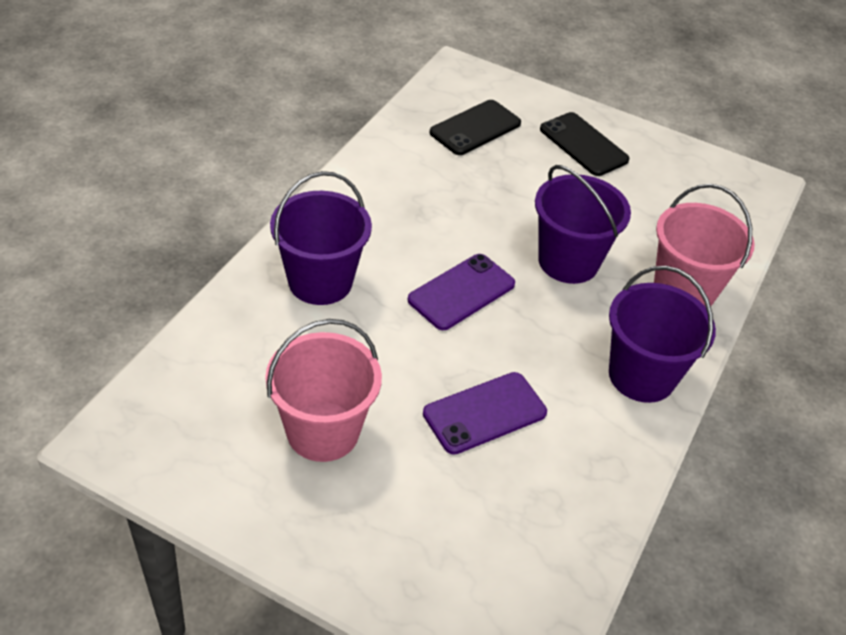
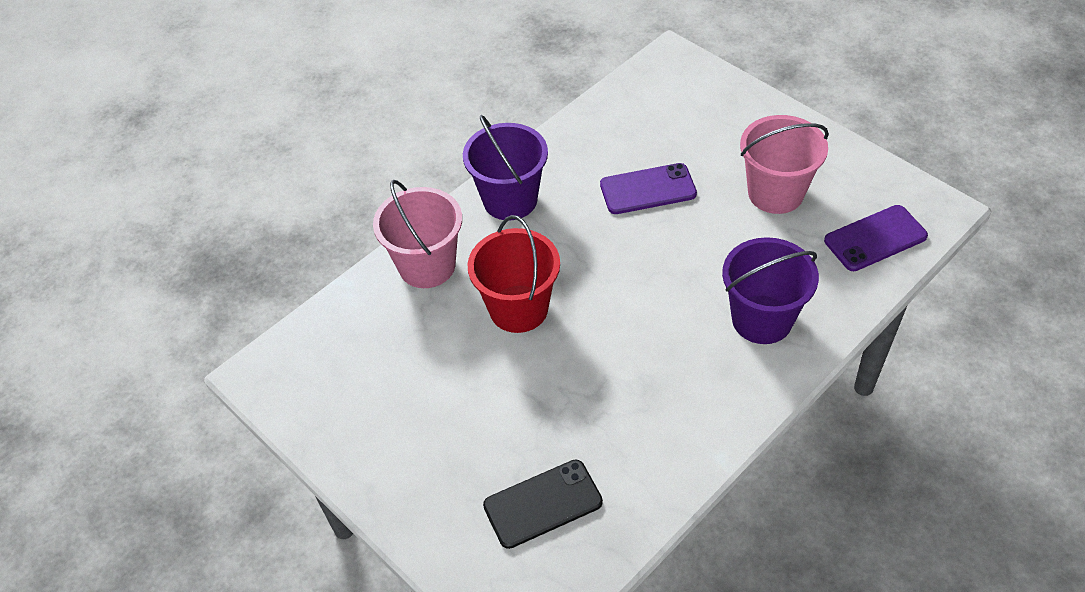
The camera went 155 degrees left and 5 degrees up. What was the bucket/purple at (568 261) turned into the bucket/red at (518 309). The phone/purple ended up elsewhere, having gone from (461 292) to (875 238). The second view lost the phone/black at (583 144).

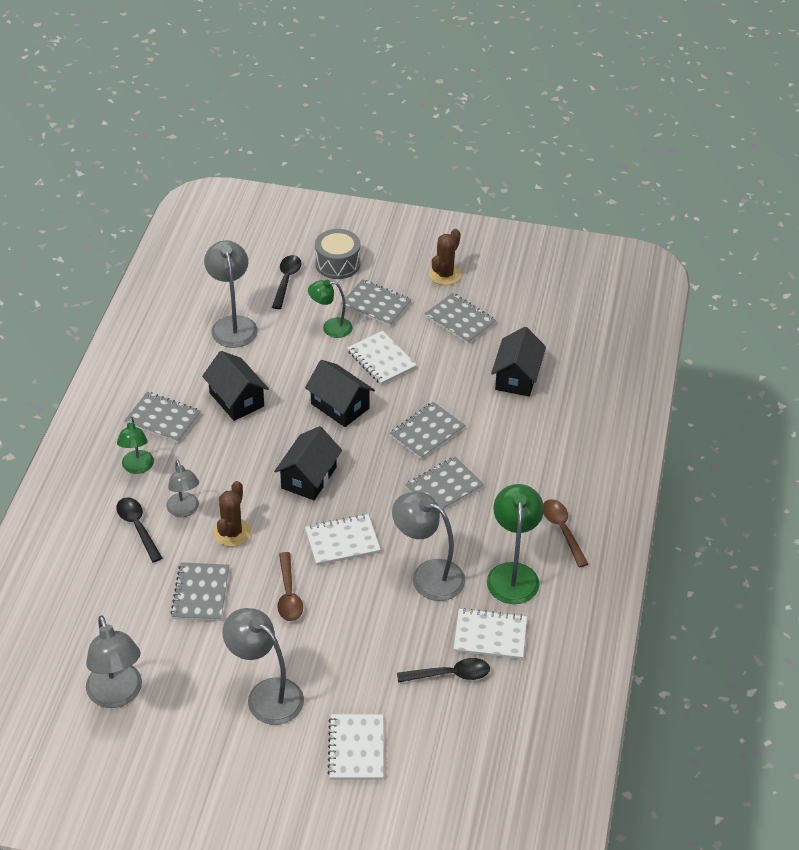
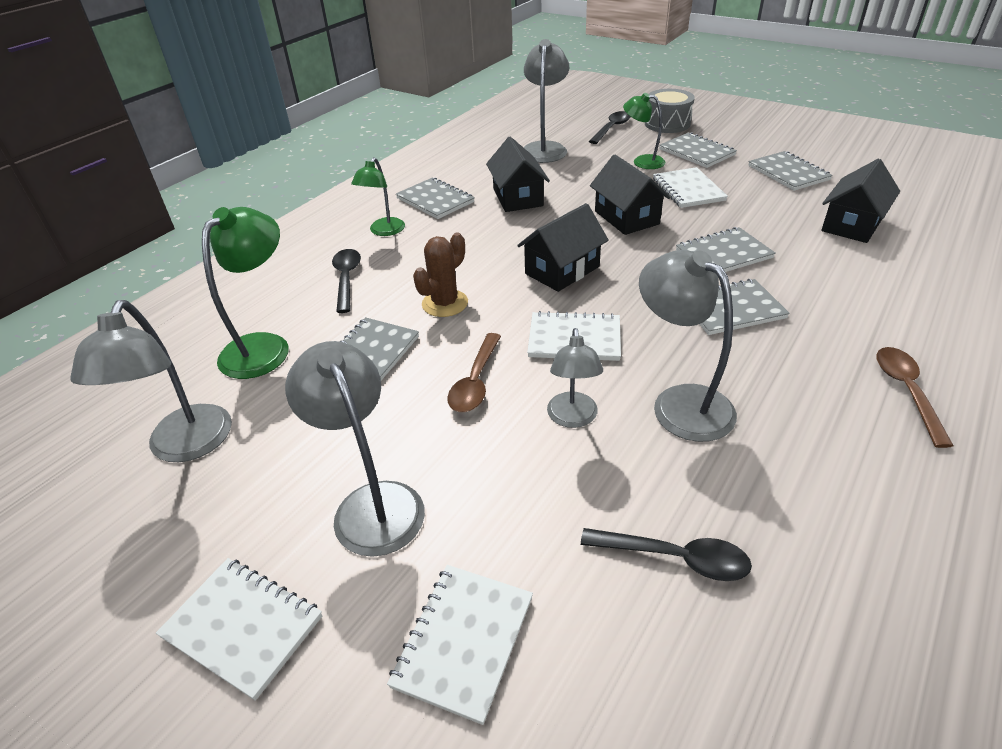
The camera went 25 degrees right and 5 degrees down. The notebook/white ended up elsewhere, having gone from (490 636) to (242 627). The lamp/green ended up elsewhere, having gone from (513 574) to (264 346). The lamp/grey ended up elsewhere, having gone from (184 510) to (572 418). The second view lost the cactus/brown at (444 275).

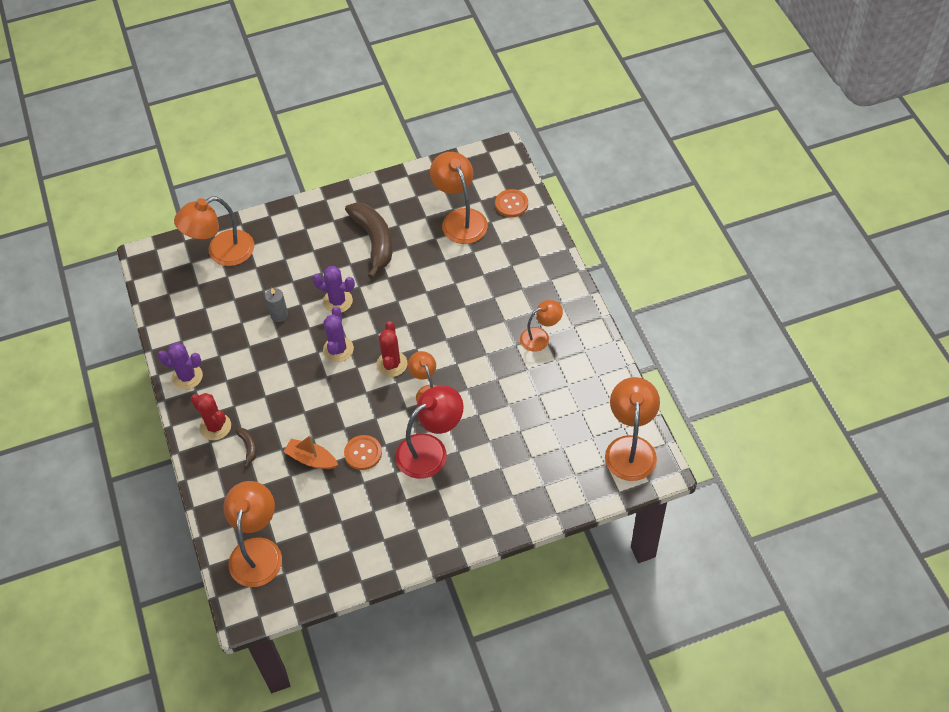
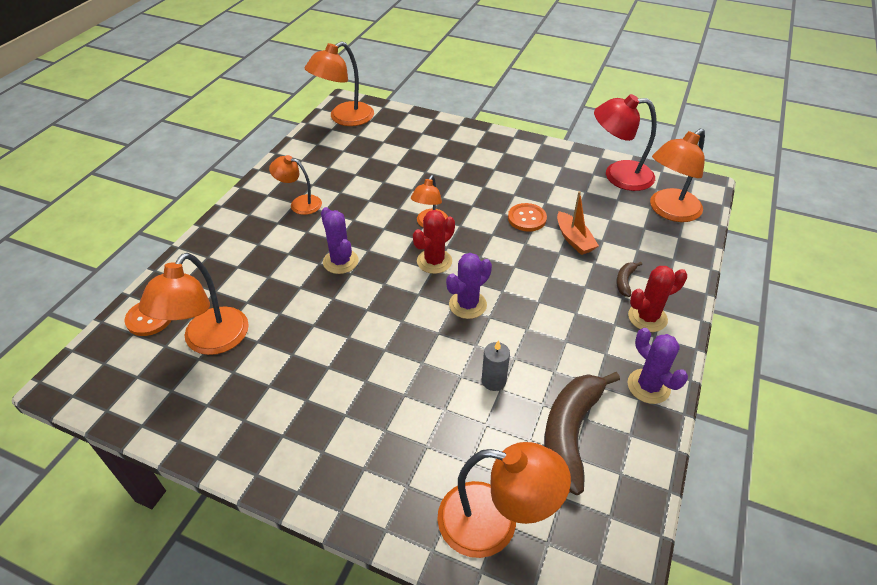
The camera went 140 degrees left and 10 degrees down. The cactus/purple ended up elsewhere, having gone from (337 301) to (340 261). The banana/brown ended up elsewhere, having gone from (374 241) to (570 433). The lamp/red ended up elsewhere, having gone from (430 450) to (618 175). The cactus/red at (215 427) ended up facing another way, 75 degrees clockwise from before.

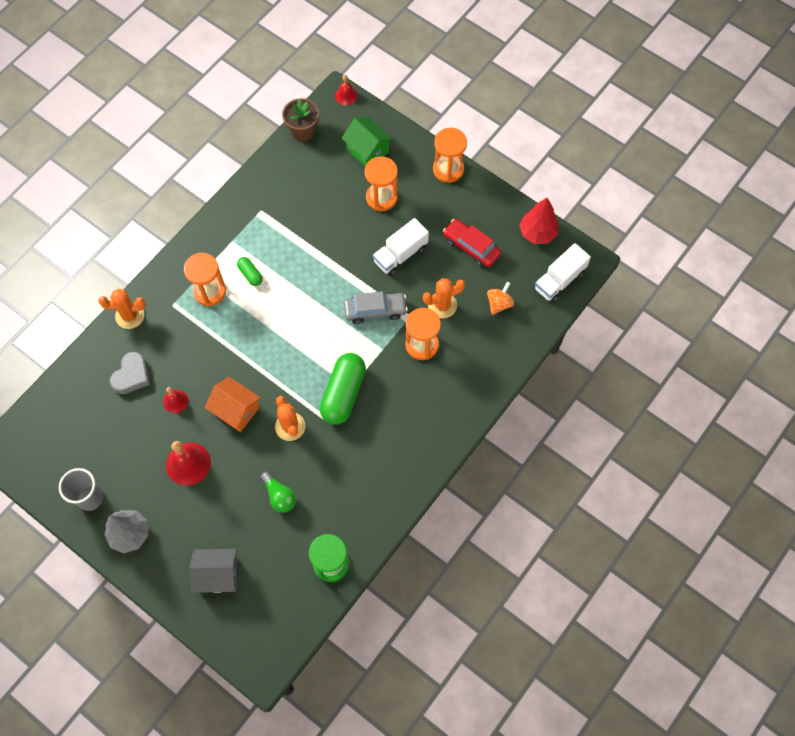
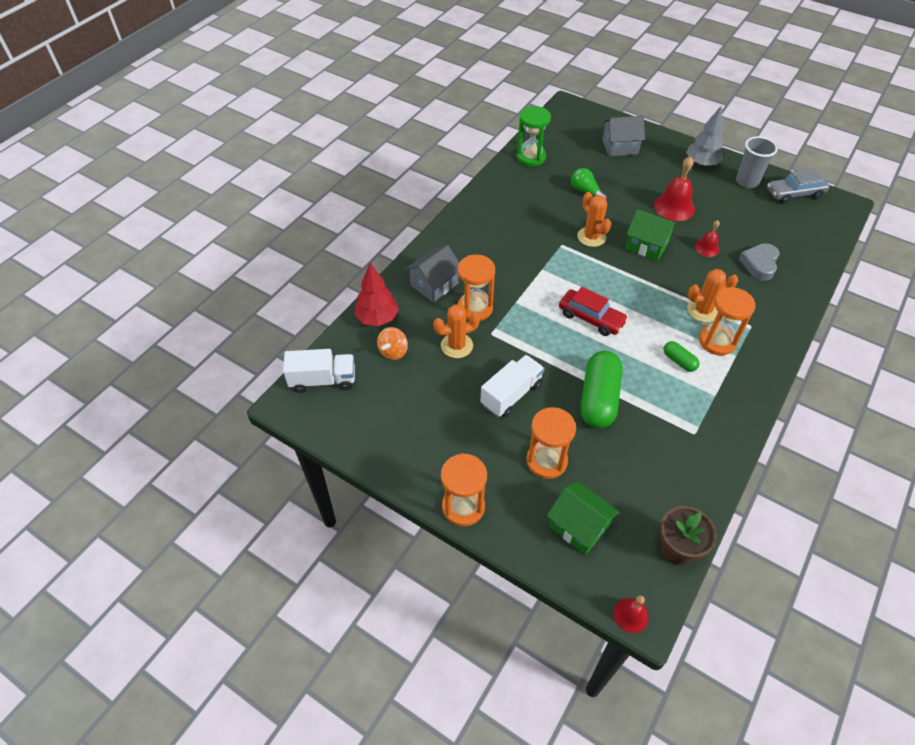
The camera went 175 degrees right and 15 degrees down. The truck/white at (559 280) ended up facing another way, 45 degrees clockwise from before. The tree/red ended up elsewhere, having gone from (537 233) to (377 318). The second view gained the house/grey at (434 284). The car/red ended up elsewhere, having gone from (471 247) to (591 318). The capsule/green ended up elsewhere, having gone from (343 393) to (599 398). What was the house/orange at (236 410) turned into the house/green at (647 245). The cactus/orange ended up elsewhere, having gone from (130 316) to (702 311). The car/grey ended up elsewhere, having gone from (375 310) to (794 194).

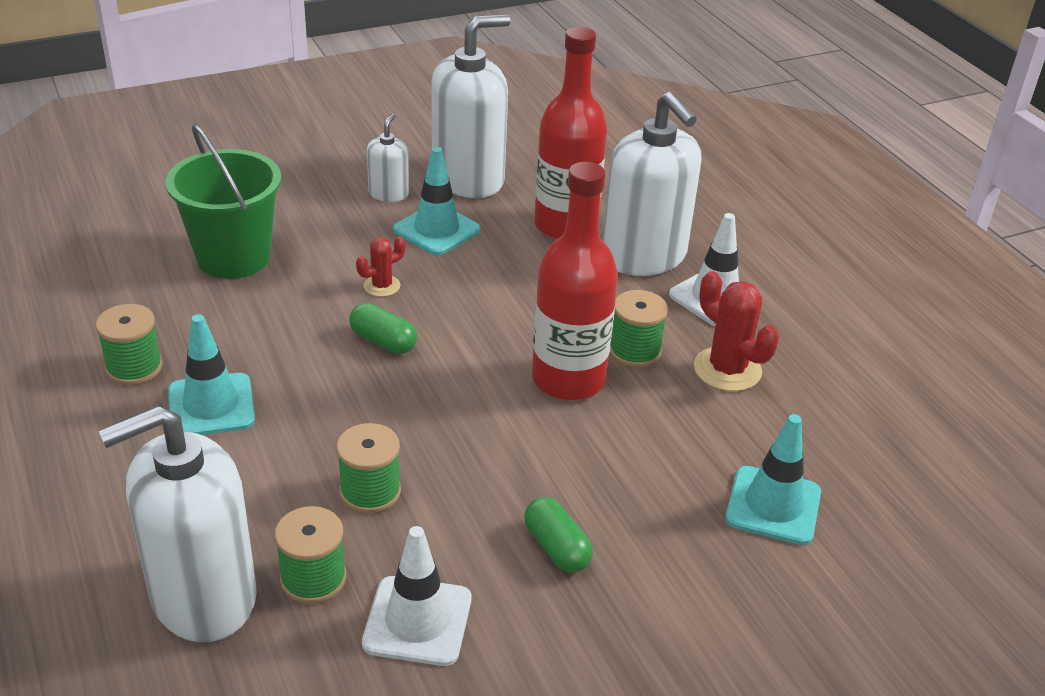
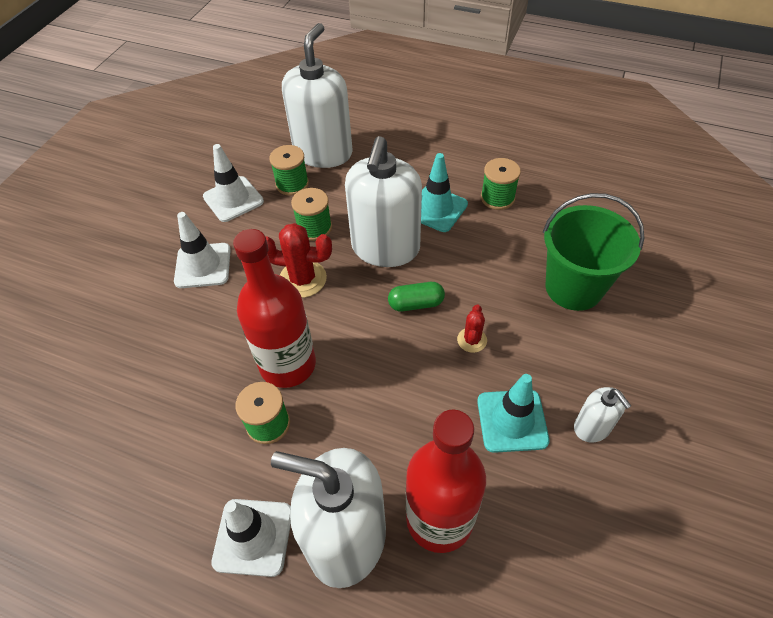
The camera went 140 degrees right and 15 degrees up. Where the capsule/green stood at (556 548), the traffic cone/white came to stand at (203 265). The cactus/red ended up elsewhere, having gone from (727 369) to (302 279). The soap dispenser/white ended up elsewhere, having gone from (468 179) to (385 248). The second view lost the traffic cone/turquoise at (773 506).

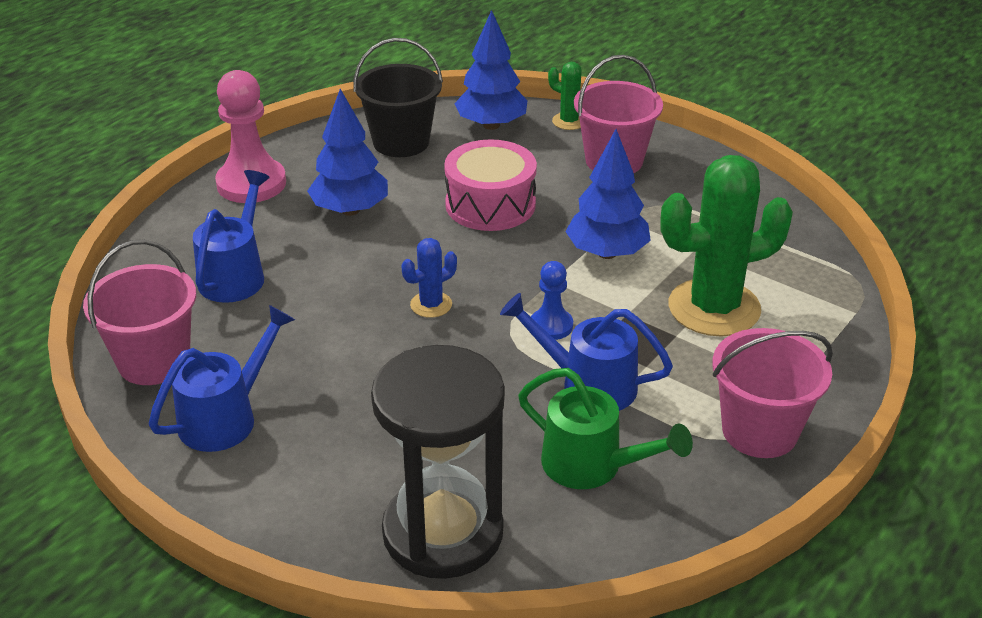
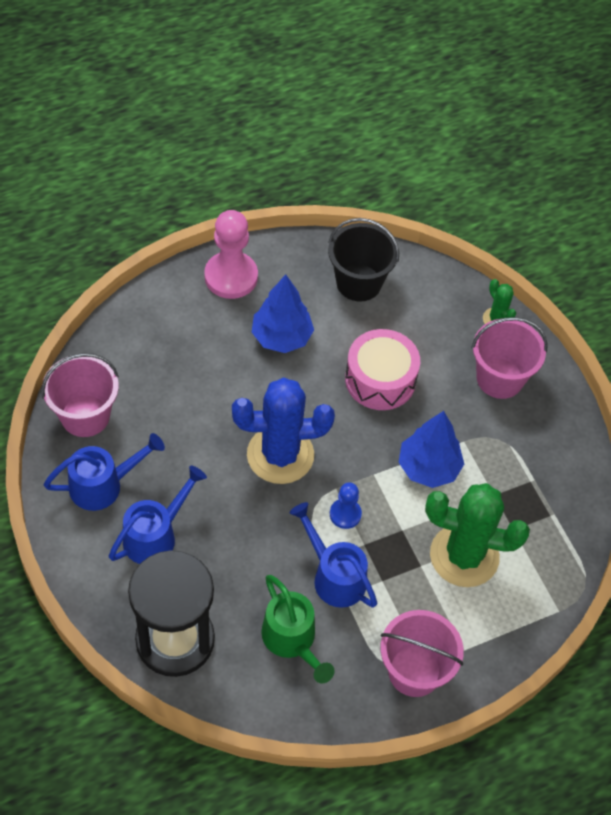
The camera went 25 degrees right and 20 degrees up. The watering can/blue ended up elsewhere, having gone from (236 274) to (155 535). The size of the cactus/blue at (431 305) changed by a factor of 2.18. The second view lost the tree/blue at (491 125).

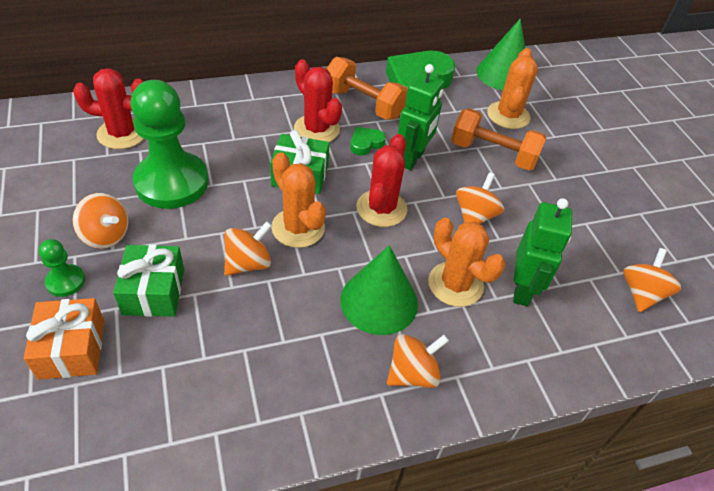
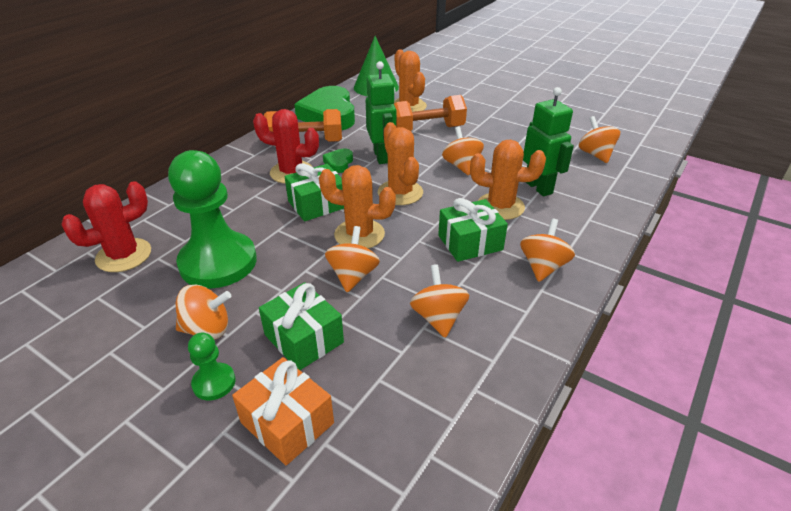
The camera went 35 degrees left and 10 degrees down. What was the cactus/red at (381 208) turned into the cactus/orange at (400 193). The second view gained the spinning top/orange at (438 317). Where the cone/green stood at (379 301), the gift/green came to stand at (470 242).

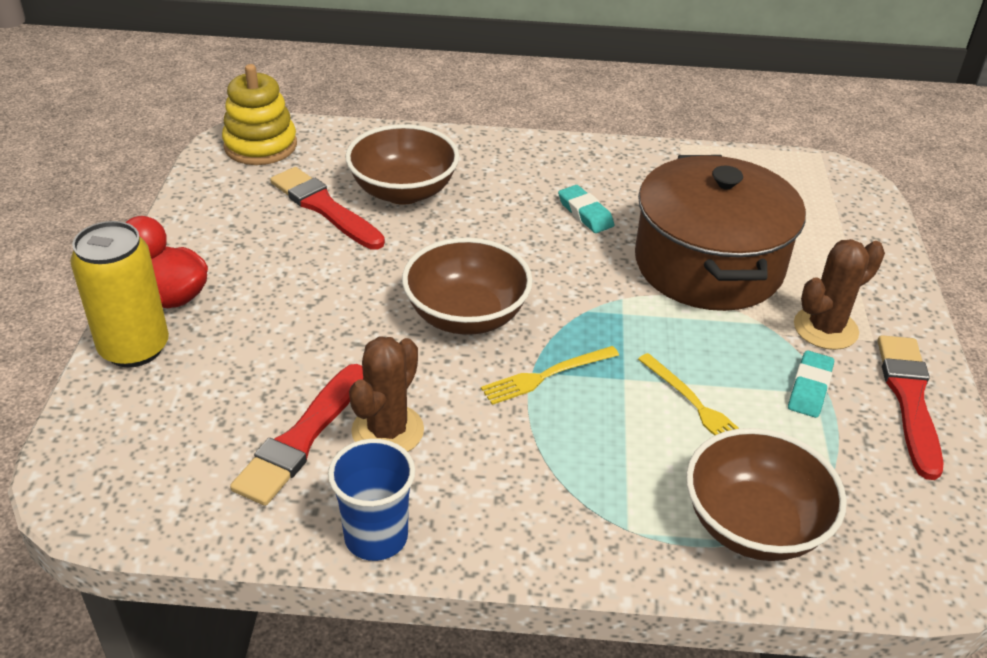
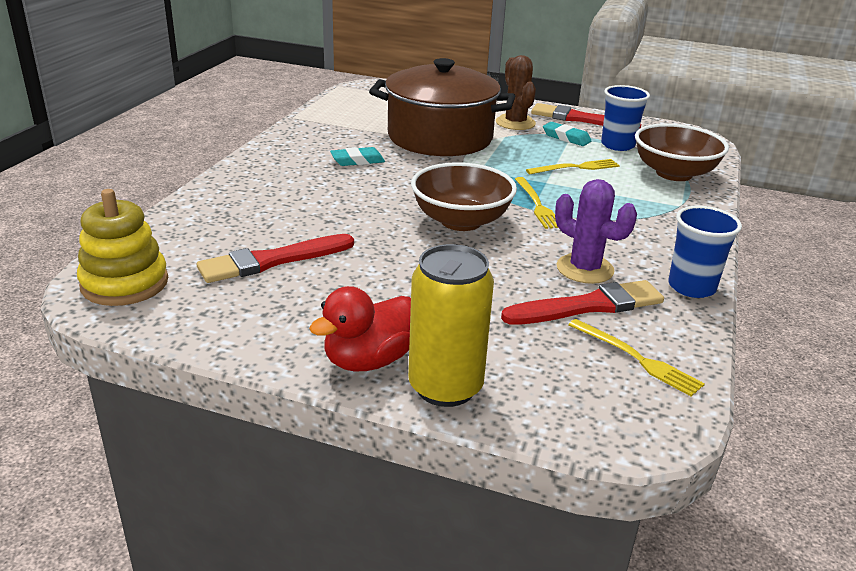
The camera went 75 degrees left and 10 degrees down. The brush/red at (302 438) ended up facing another way, 60 degrees counterclockwise from before. What was the cactus/brown at (387 431) turned into the cactus/purple at (585 269). The second view gained the fork/yellow at (637 358). The second view gained the cup/blue at (617 145). The second view lost the bowl/brown at (403 191).

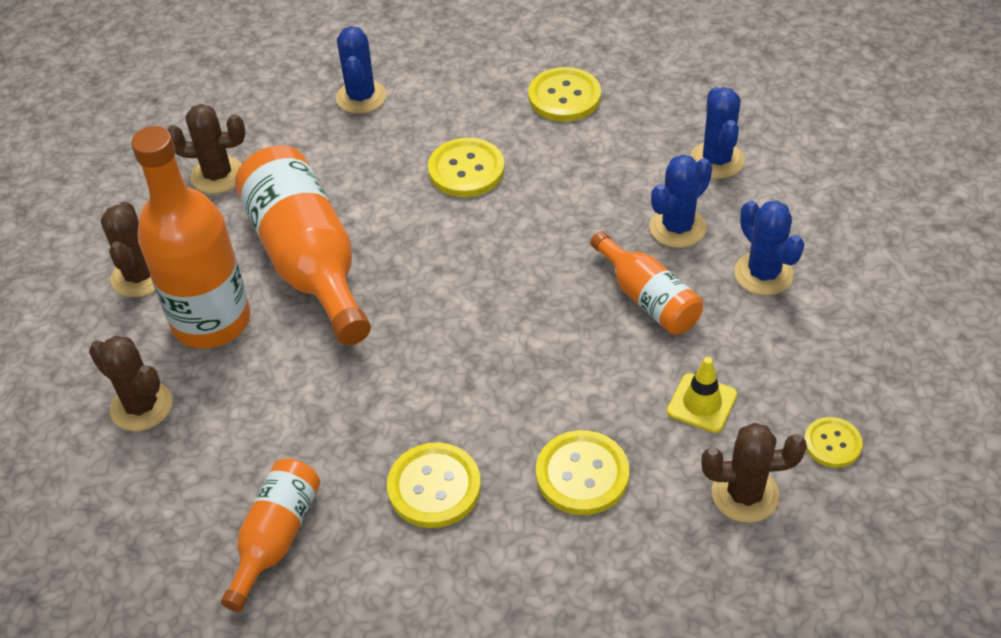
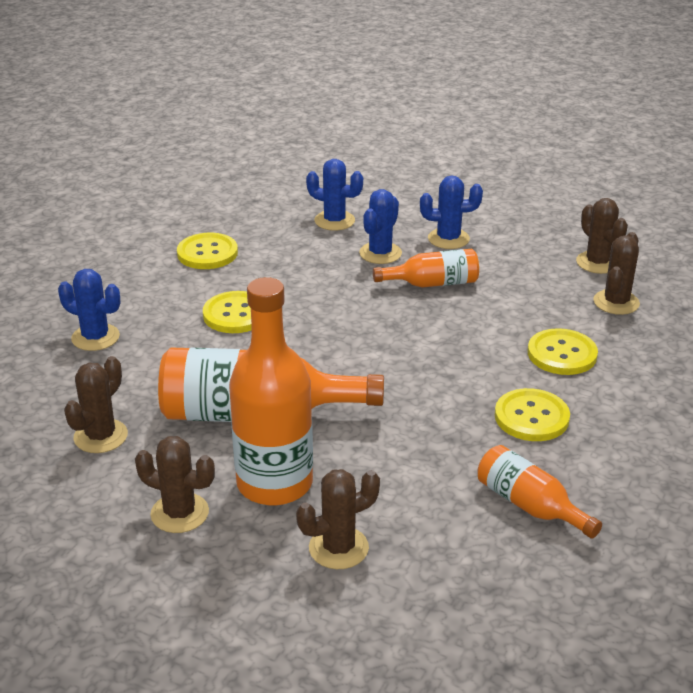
The camera went 65 degrees left and 15 degrees down. The cactus/blue at (677 227) ended up facing another way, 45 degrees clockwise from before. Where the button/yellow stood at (832 443), the cactus/brown came to stand at (597 263). The second view lost the traffic cone/yellow at (702 403).

